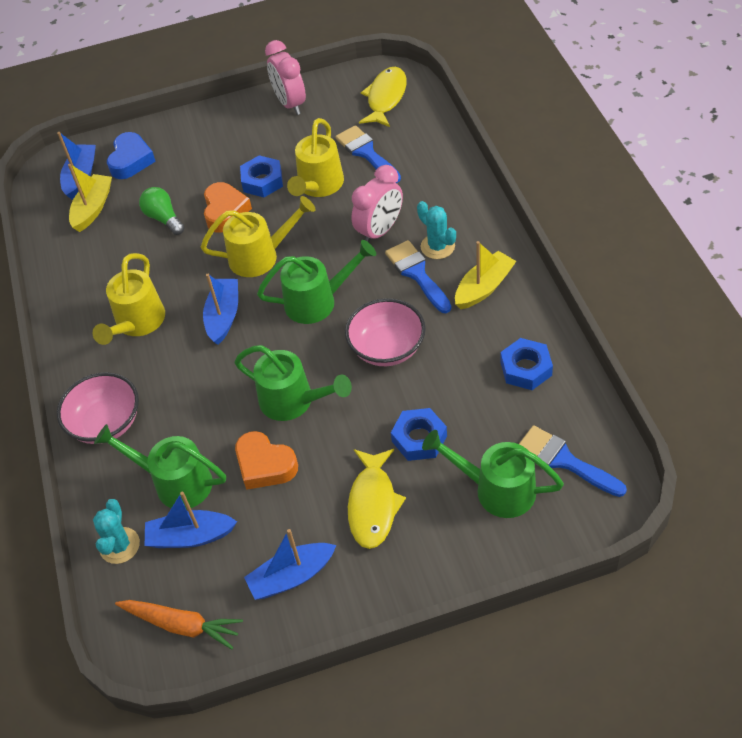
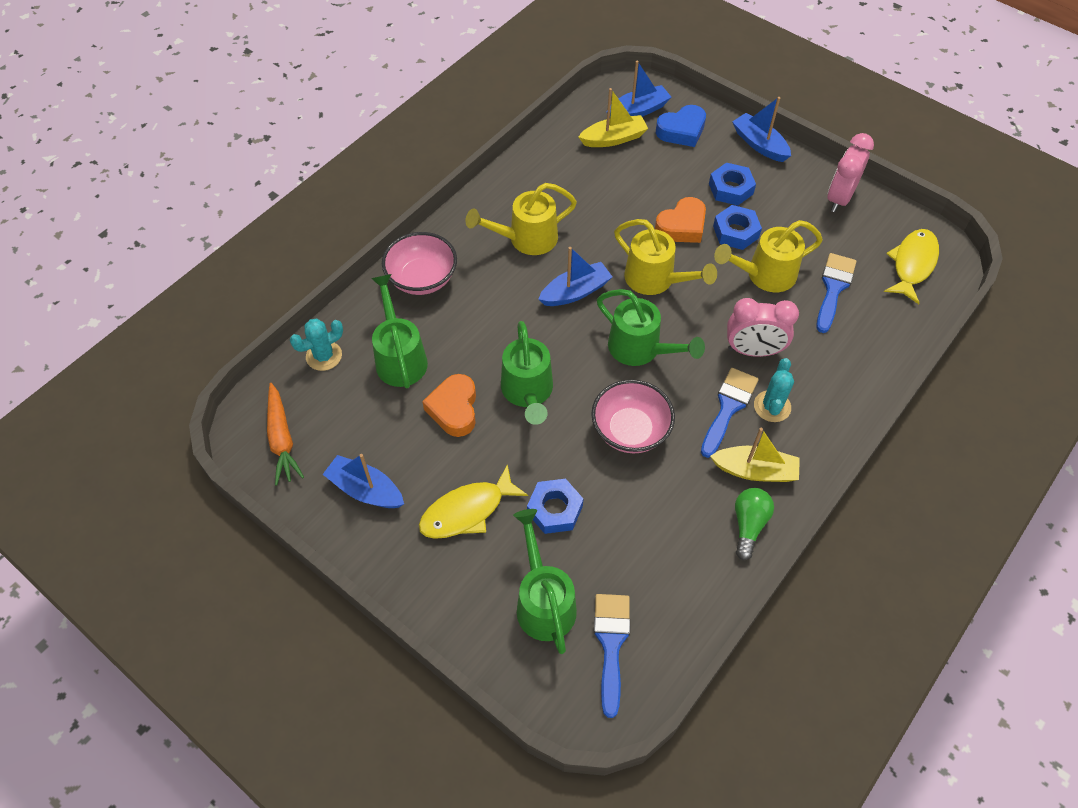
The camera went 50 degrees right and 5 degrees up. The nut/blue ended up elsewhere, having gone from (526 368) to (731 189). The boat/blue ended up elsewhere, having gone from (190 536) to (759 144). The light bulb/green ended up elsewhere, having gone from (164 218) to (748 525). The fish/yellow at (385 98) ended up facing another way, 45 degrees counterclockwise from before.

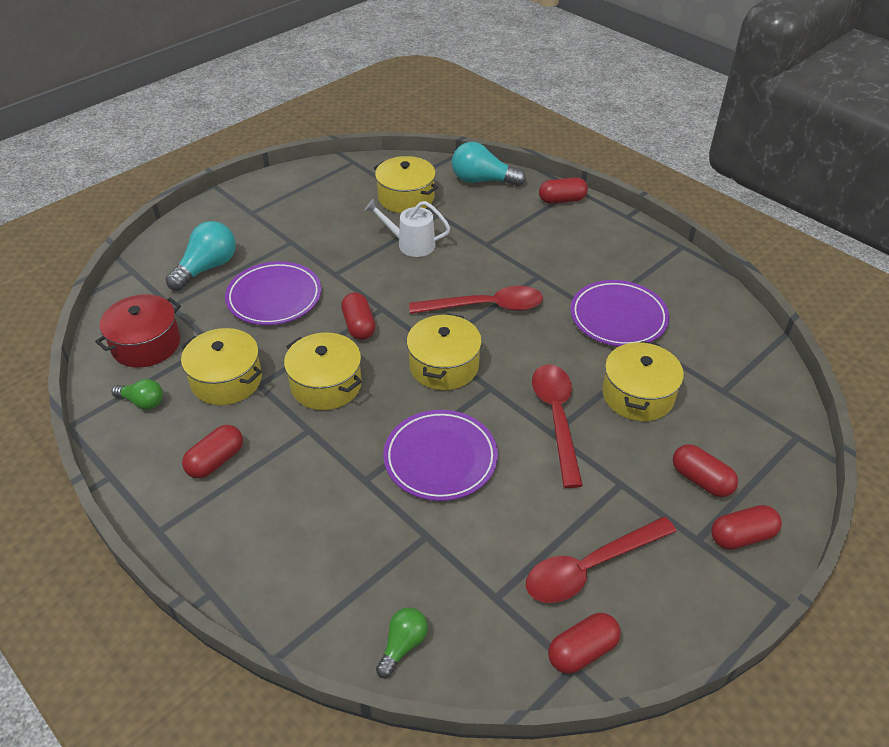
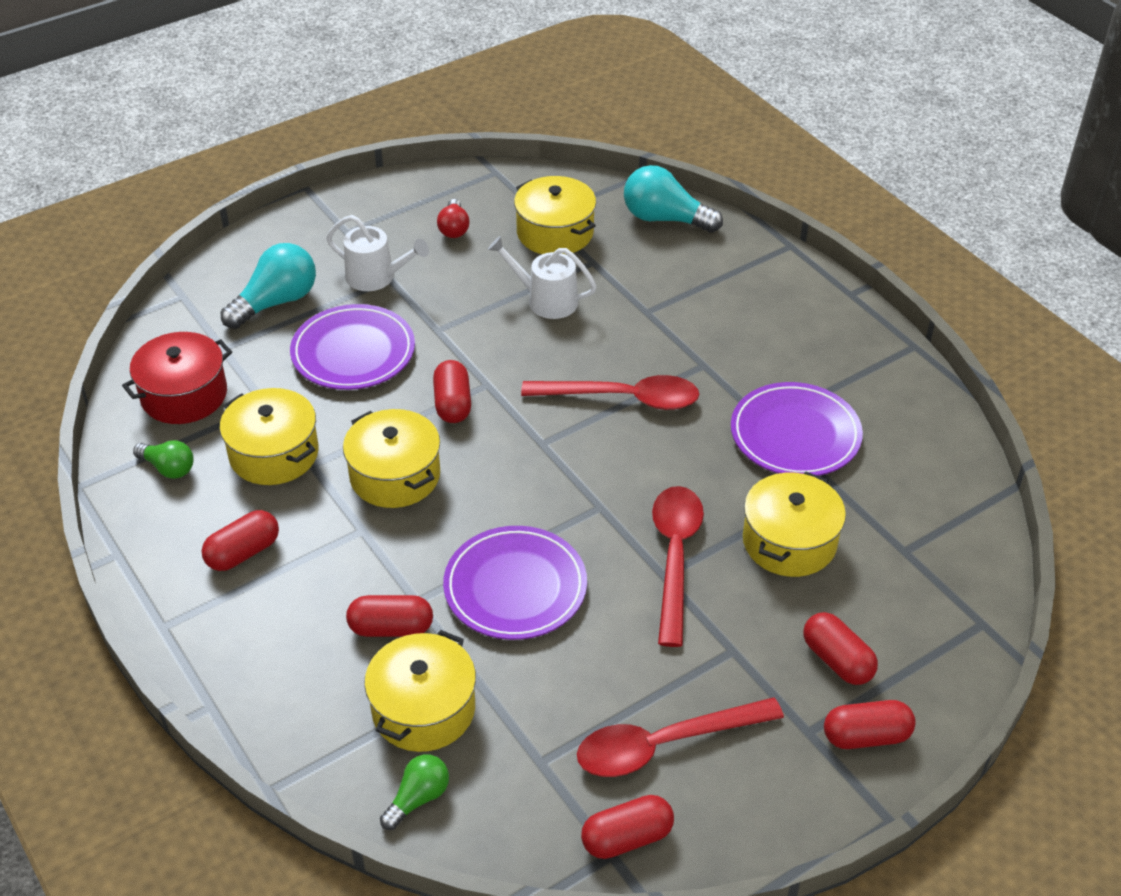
The camera went 10 degrees right and 0 degrees up. The second view gained the watering can/white at (376 277). The capsule/red ended up elsewhere, having gone from (562 200) to (391 628). The pot/yellow ended up elsewhere, having gone from (444 366) to (423 709). The second view gained the light bulb/red at (454 228).

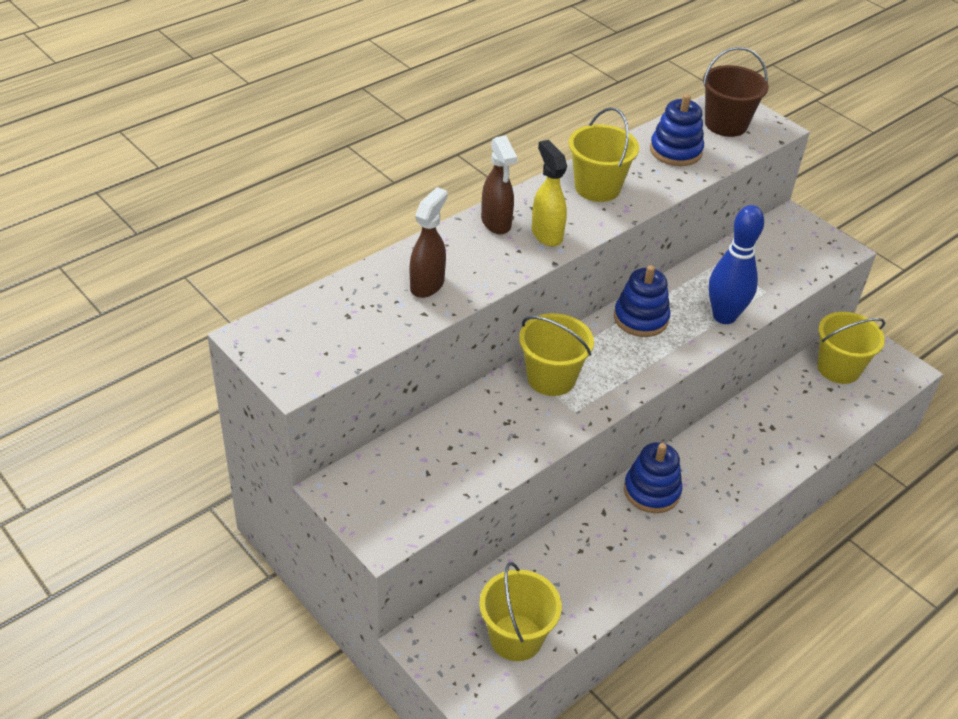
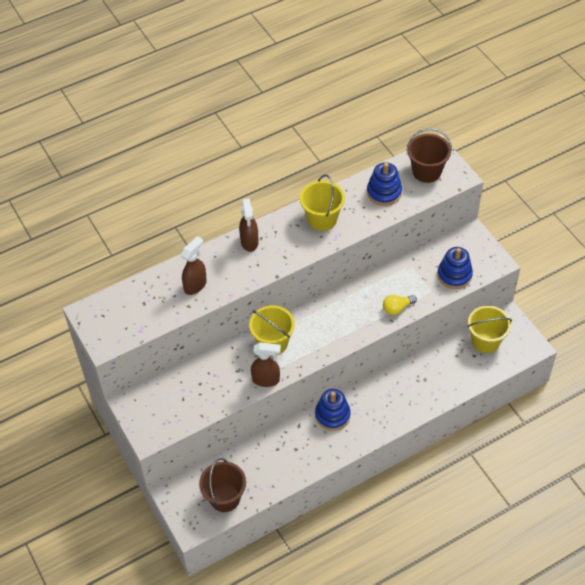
The camera went 15 degrees right and 10 degrees up. What was the bucket/yellow at (516 637) turned into the bucket/brown at (225 498). The second view gained the spray bottle/brown at (266 380). Where the bowling pin/blue stood at (724 316), the light bulb/yellow came to stand at (397 308). The stacking toy/blue ended up elsewhere, having gone from (641 318) to (454 275). The second view lost the spray bottle/yellow at (546 234).

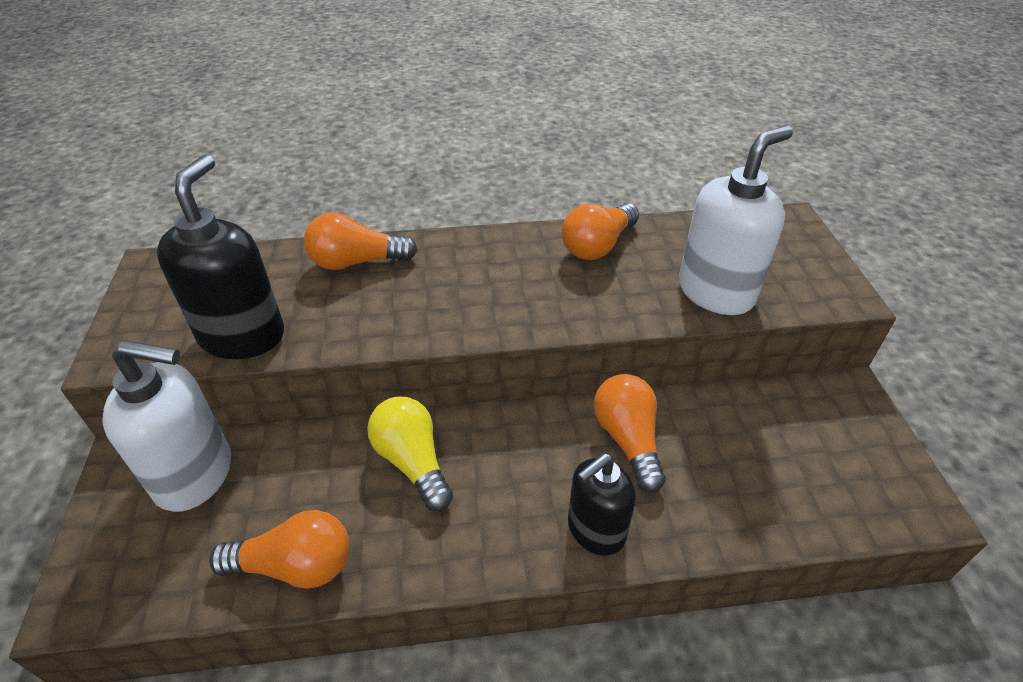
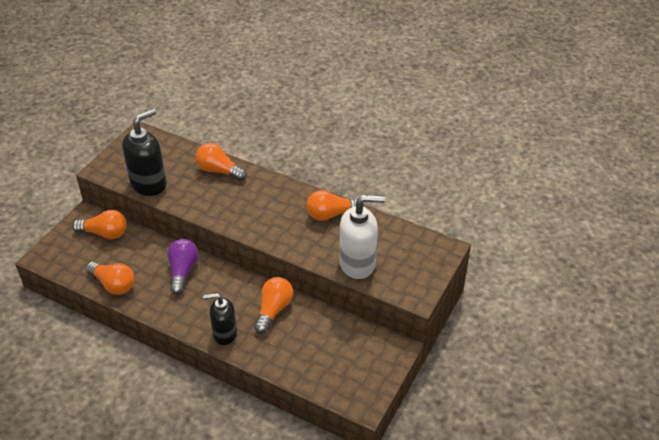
The camera went 35 degrees right and 0 degrees up. Where the soap dispenser/white stood at (195 475), the light bulb/orange came to stand at (105 233). What was the light bulb/yellow at (412 461) turned into the light bulb/purple at (183 271).

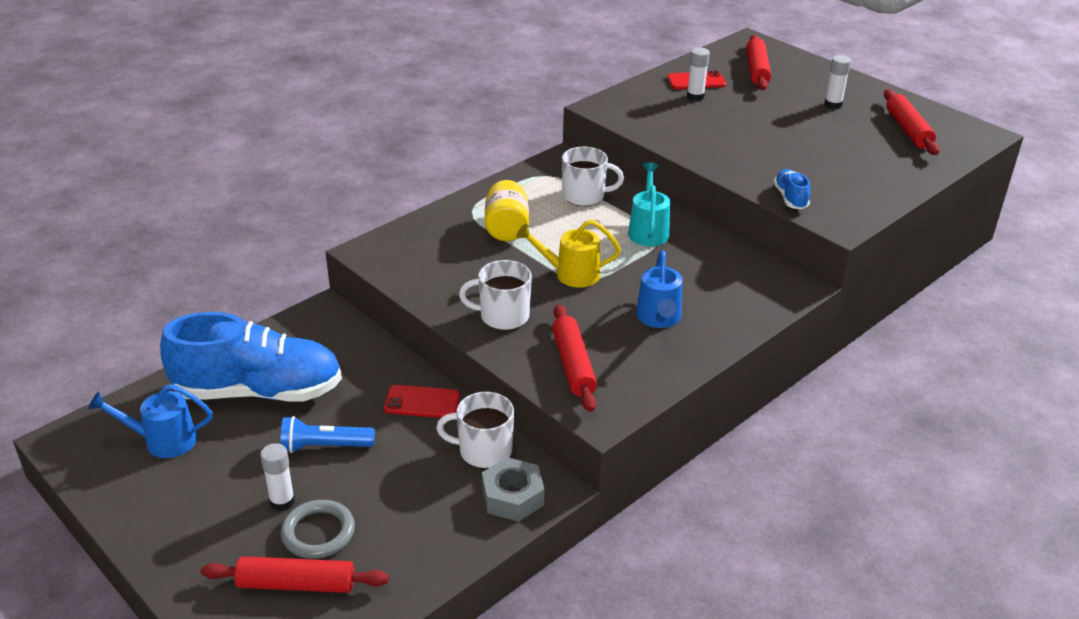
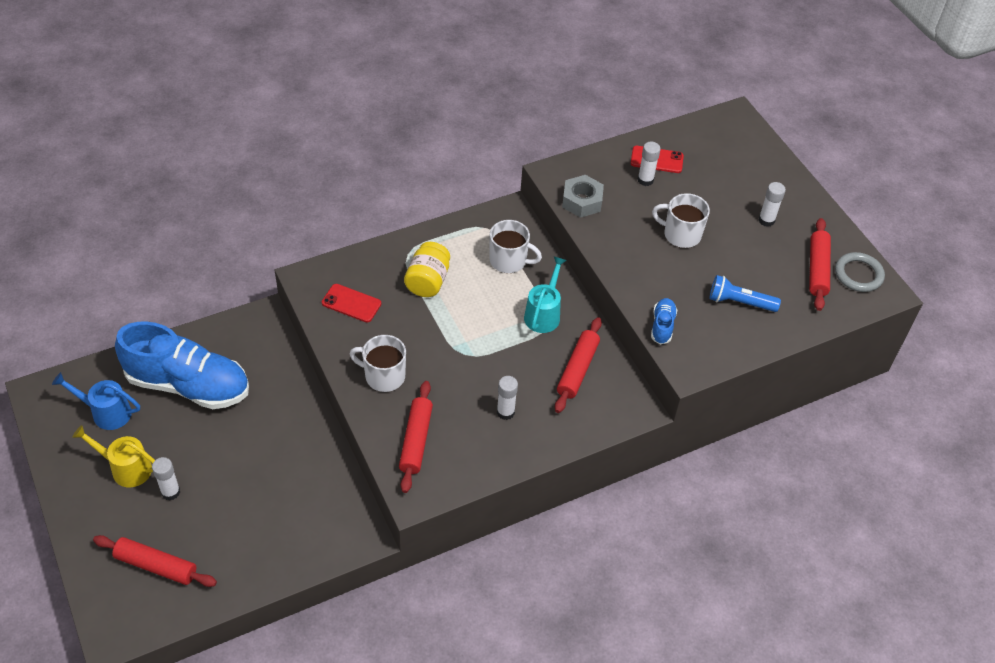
The camera went 15 degrees right and 15 degrees up. The watering can/yellow ended up elsewhere, having gone from (570 274) to (125 468). The phone/red ended up elsewhere, having gone from (422 402) to (351 303). Where the watering can/blue stood at (659 319), the glue stick/white came to stand at (505 412). The rolling pin/red ended up elsewhere, having gone from (757 70) to (577 369). The nut/grey ended up elsewhere, having gone from (512 497) to (582 201). The mug/white ended up elsewhere, having gone from (483 451) to (681 234). The flashlight/blue ended up elsewhere, having gone from (325 446) to (739 302). The ring/grey ended up elsewhere, having gone from (318 533) to (858 274).

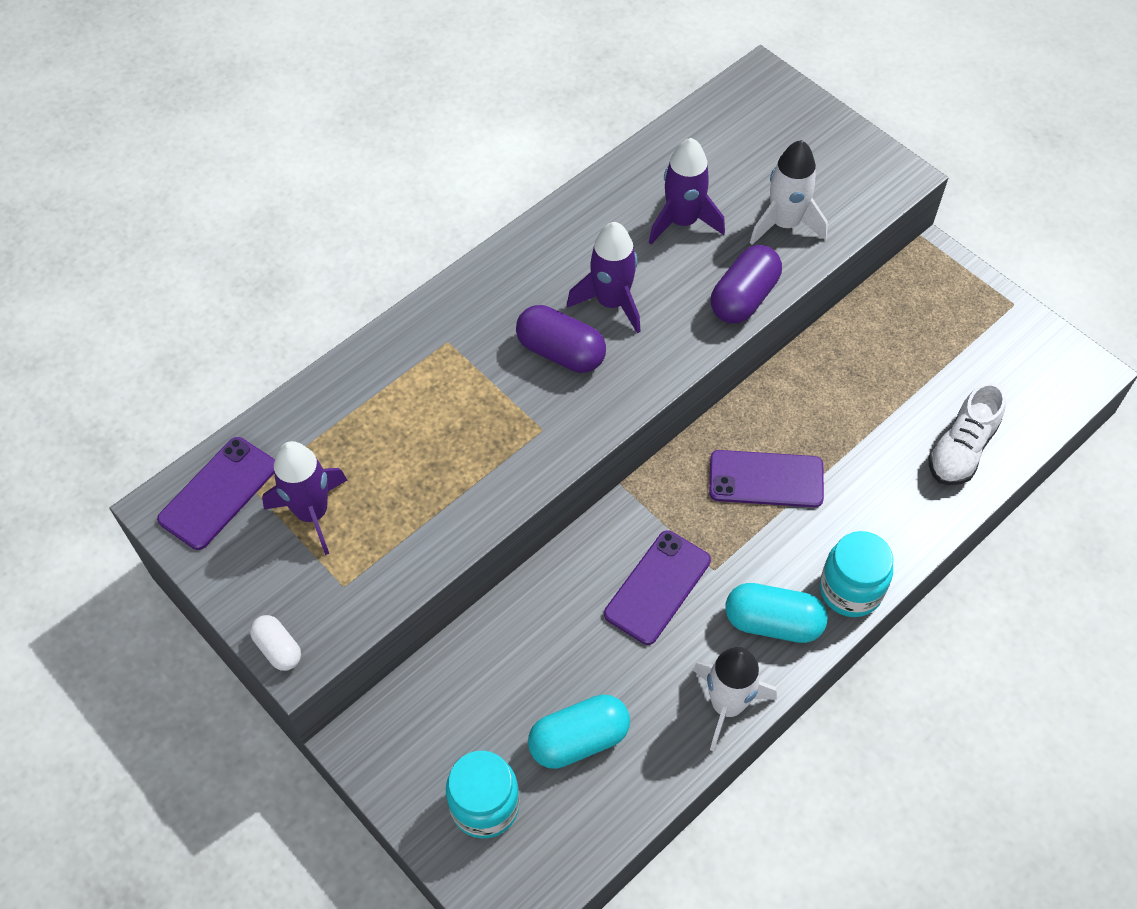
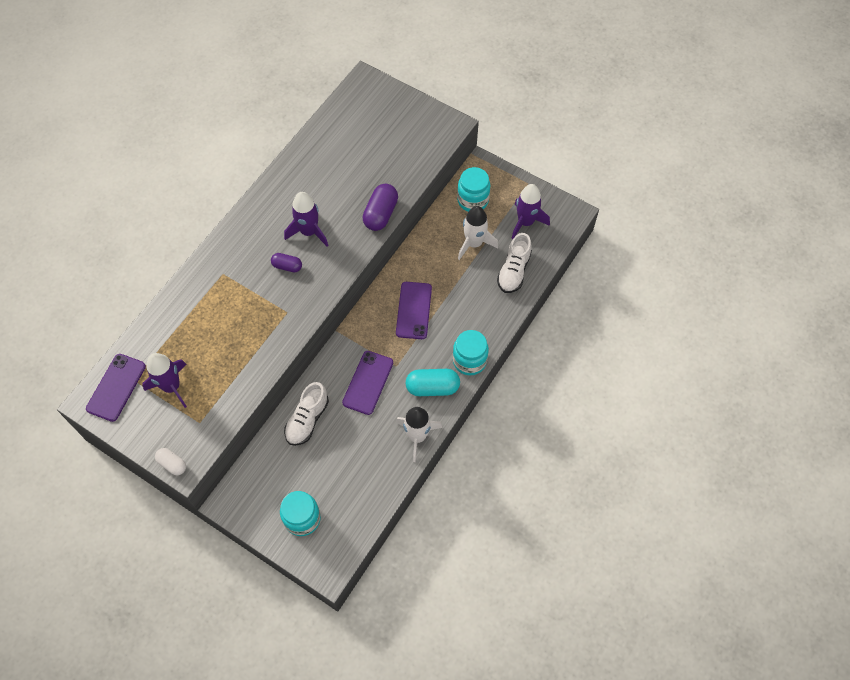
The camera went 15 degrees left and 5 degrees up. The size of the capsule/purple at (561 352) changed by a factor of 0.60. The second view gained the shoe/white at (307 420). The phone/purple at (766 479) ended up facing another way, 75 degrees counterclockwise from before. The second view gained the jar/turquoise at (473 200). The rocket/white ended up elsewhere, having gone from (785 224) to (474 243). The rocket/purple ended up elsewhere, having gone from (682 221) to (525 222). The second view lost the capsule/turquoise at (579 739).

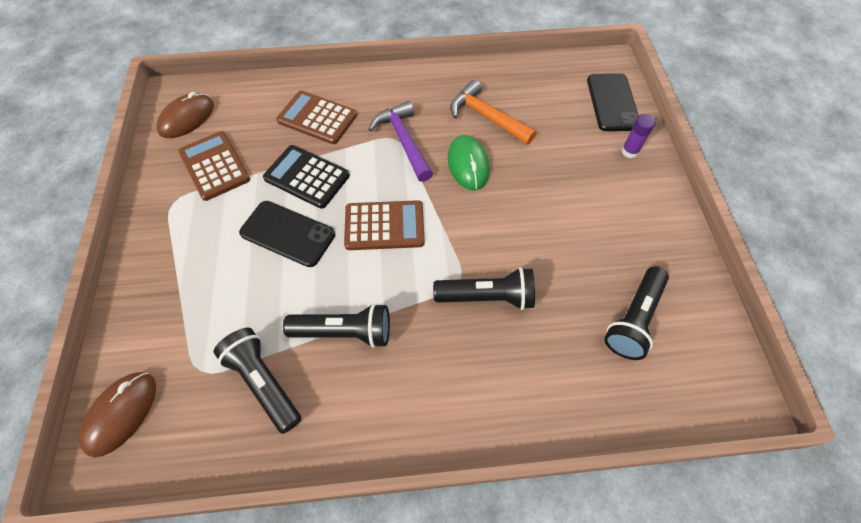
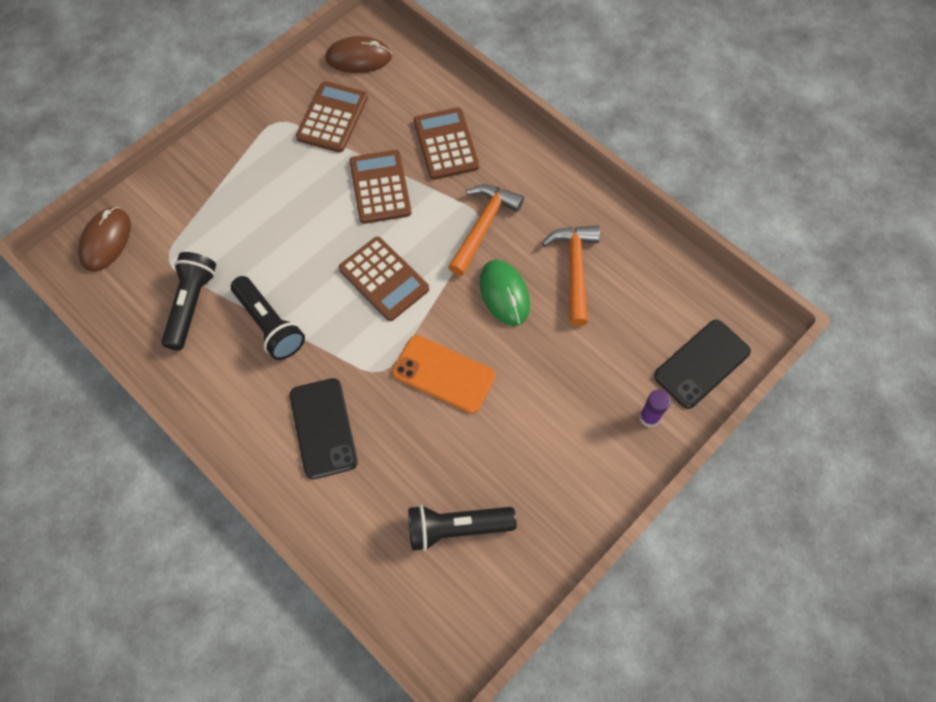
The camera went 50 degrees right and 5 degrees up. The mouse/brown at (121 413) ended up facing another way, 60 degrees counterclockwise from before. The phone/black ended up elsewhere, having gone from (287 234) to (323 428). What was the calculator/black at (307 177) turned into the calculator/brown at (380 187). The second view gained the phone/orange at (443 374). What was the hammer/purple at (403 141) turned into the hammer/orange at (483 226). The mouse/green at (468 164) ended up facing another way, 60 degrees counterclockwise from before. The second view lost the flashlight/black at (487 296).

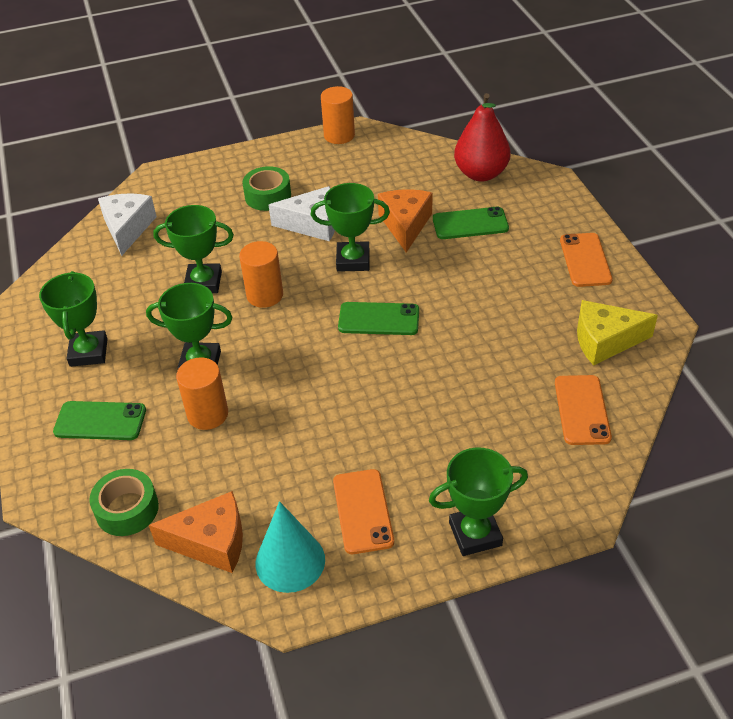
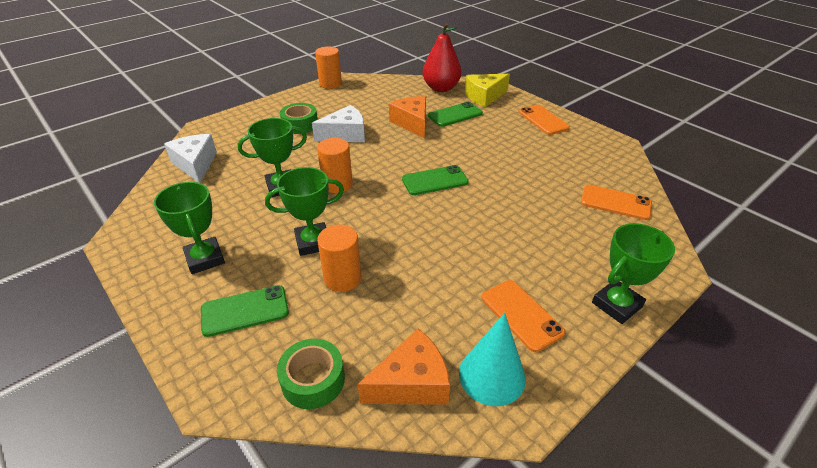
The camera went 25 degrees left and 5 degrees down. The cheese/yellow ended up elsewhere, having gone from (605 341) to (484 96). The phone/orange at (582 410) ended up facing another way, 45 degrees counterclockwise from before. The second view lost the trophy/green at (353 260).

